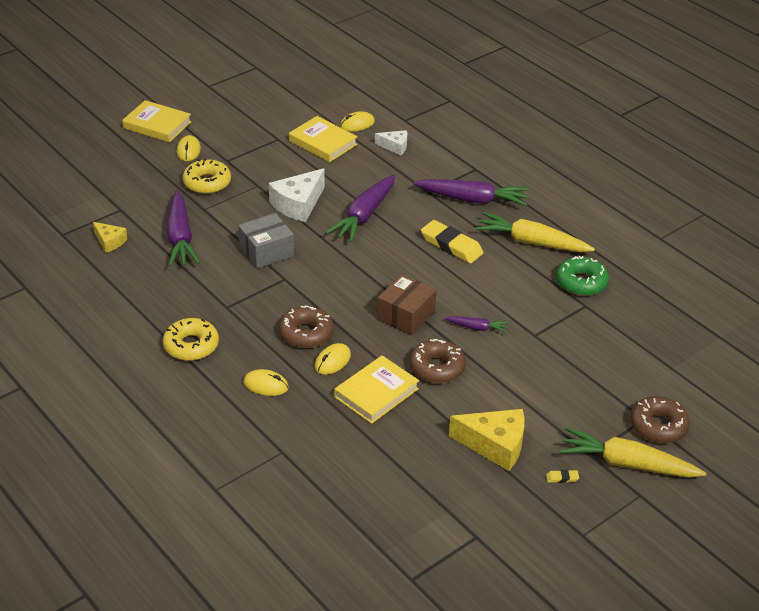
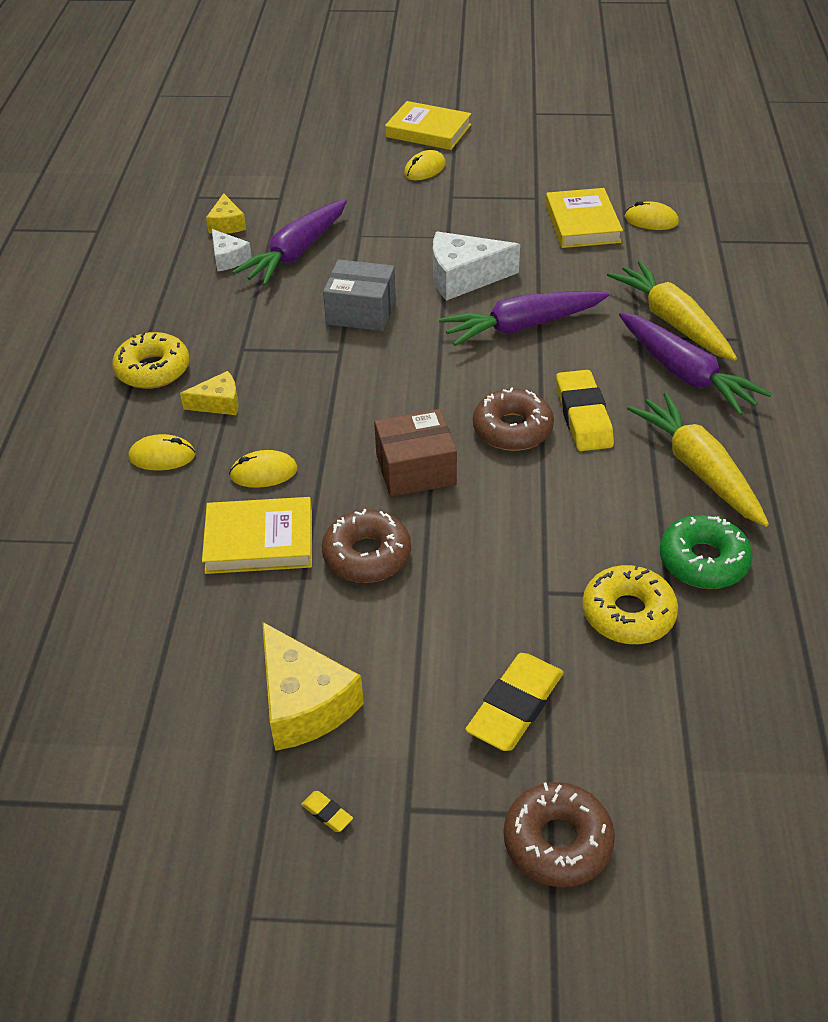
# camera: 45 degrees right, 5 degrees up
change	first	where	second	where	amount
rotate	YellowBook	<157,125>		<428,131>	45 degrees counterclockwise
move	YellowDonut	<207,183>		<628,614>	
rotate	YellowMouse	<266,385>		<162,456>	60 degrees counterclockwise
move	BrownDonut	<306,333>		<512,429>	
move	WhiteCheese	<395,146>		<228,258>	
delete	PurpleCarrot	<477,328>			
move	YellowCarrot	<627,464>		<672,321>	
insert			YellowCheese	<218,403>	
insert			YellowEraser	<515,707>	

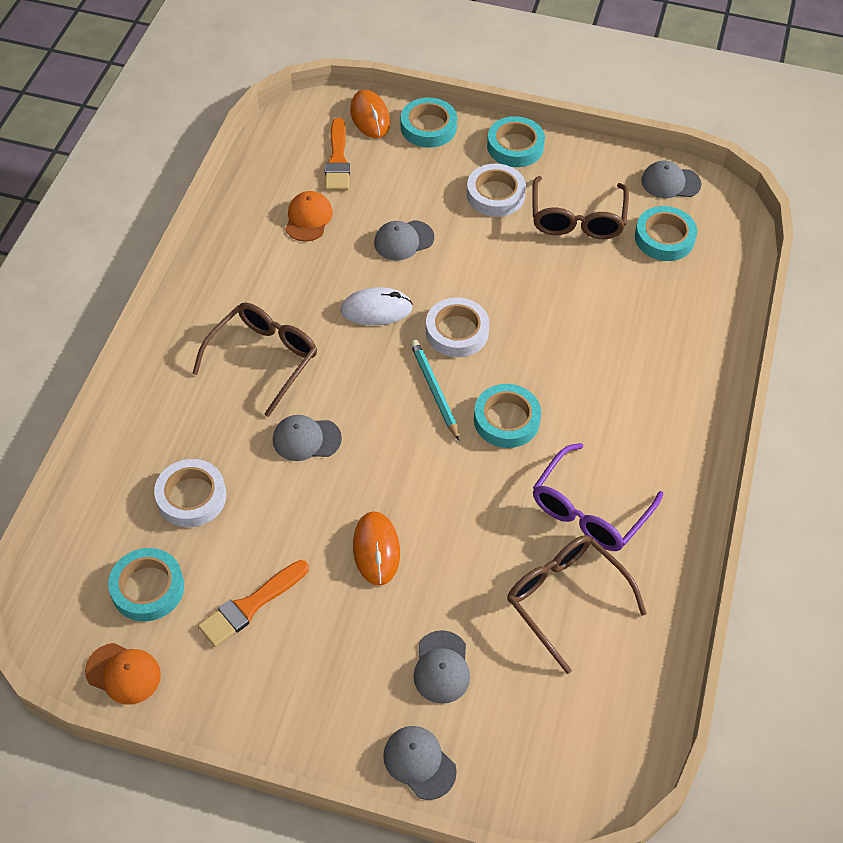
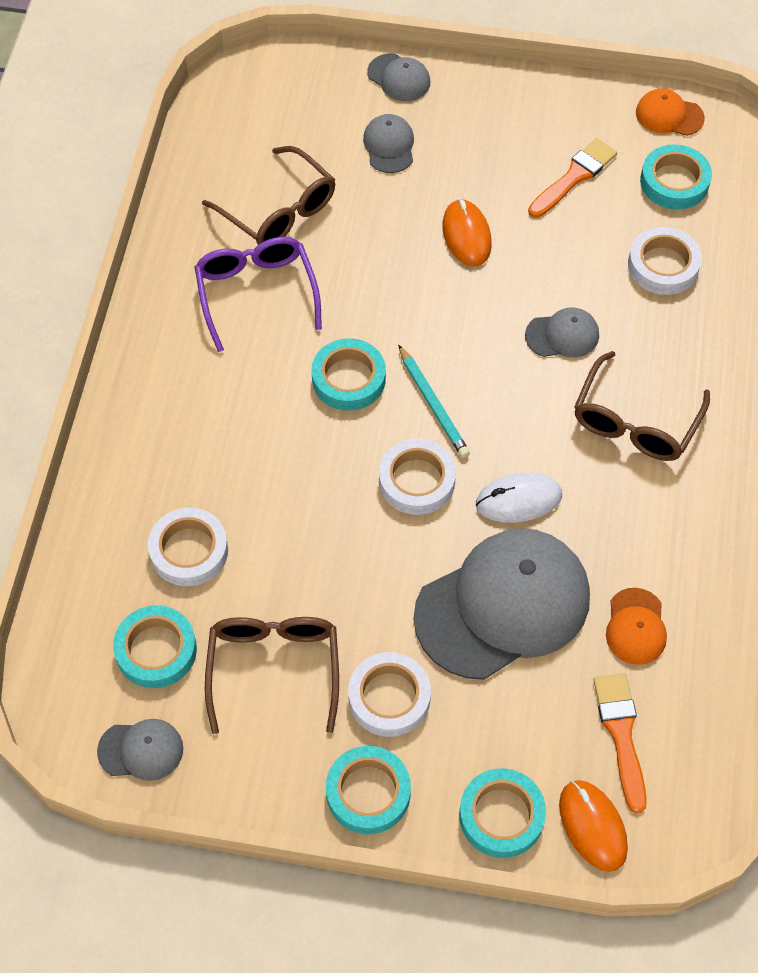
# camera: 175 degrees right, 5 degrees up
change	first	where	second	where	amount
resize	GreyCap	<403,240>		<503,606>	x2.26
rotate	PurpleGlasses	<589,510>		<256,293>	45 degrees counterclockwise
insert			WhiteTape	<189,550>	

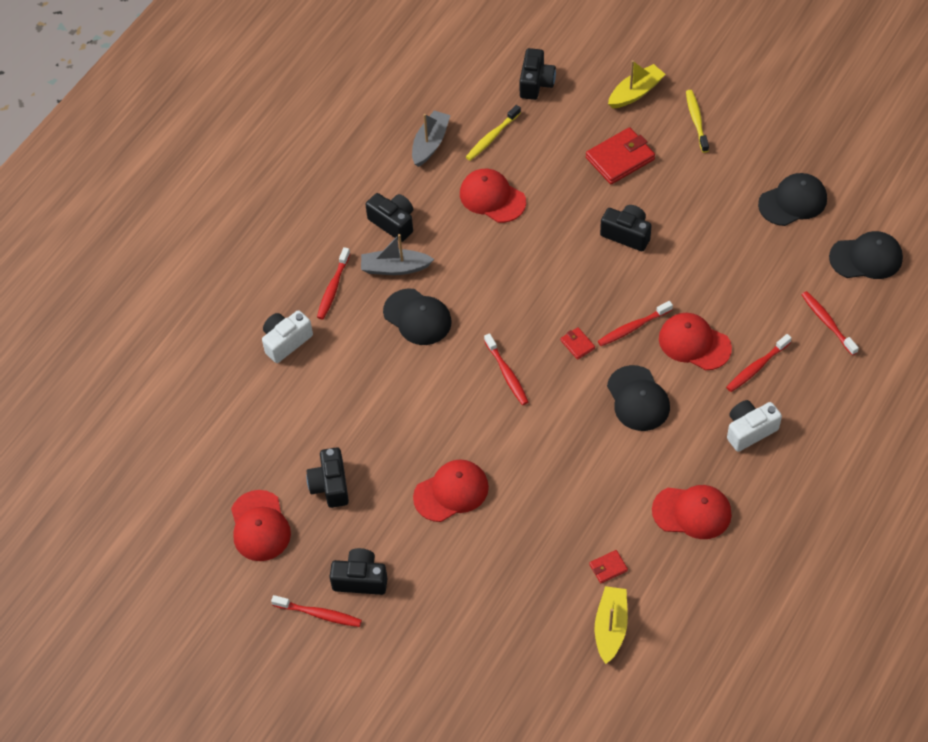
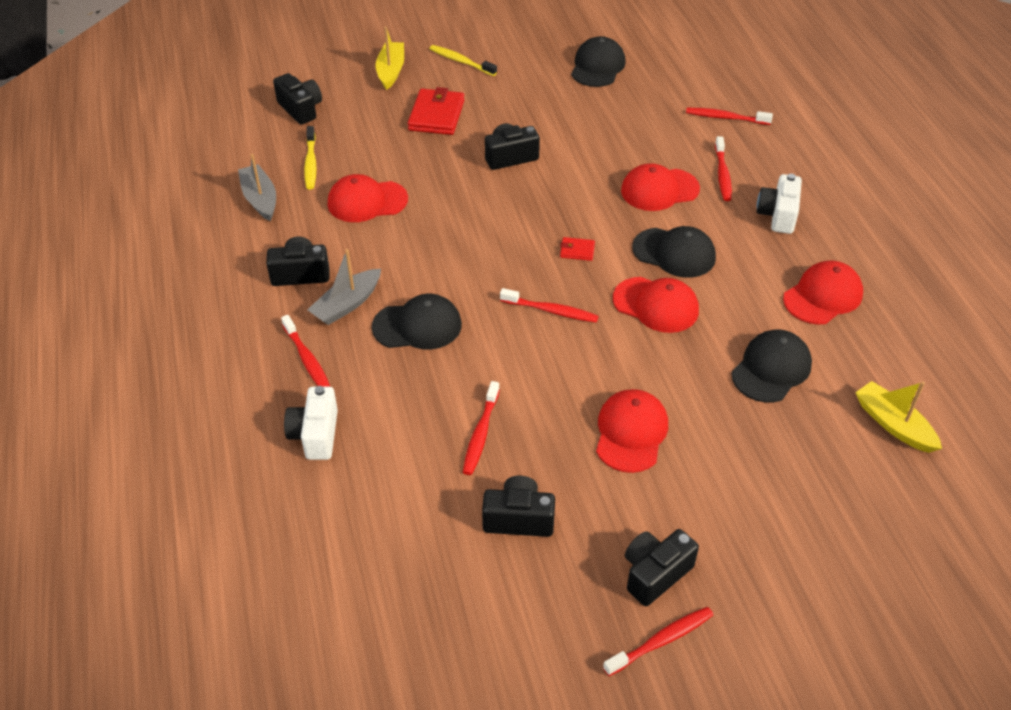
# camera: 50 degrees left, 10 degrees down
change	first	where	second	where	amount
move	RedCap	<260,526>		<656,305>	
rotate	BlackCamera	<330,485>		<518,518>	150 degrees clockwise
delete	RedWallet	<608,567>			
move	RedToothbrush	<633,327>		<481,434>	
move	BlackCap	<866,258>		<771,369>	

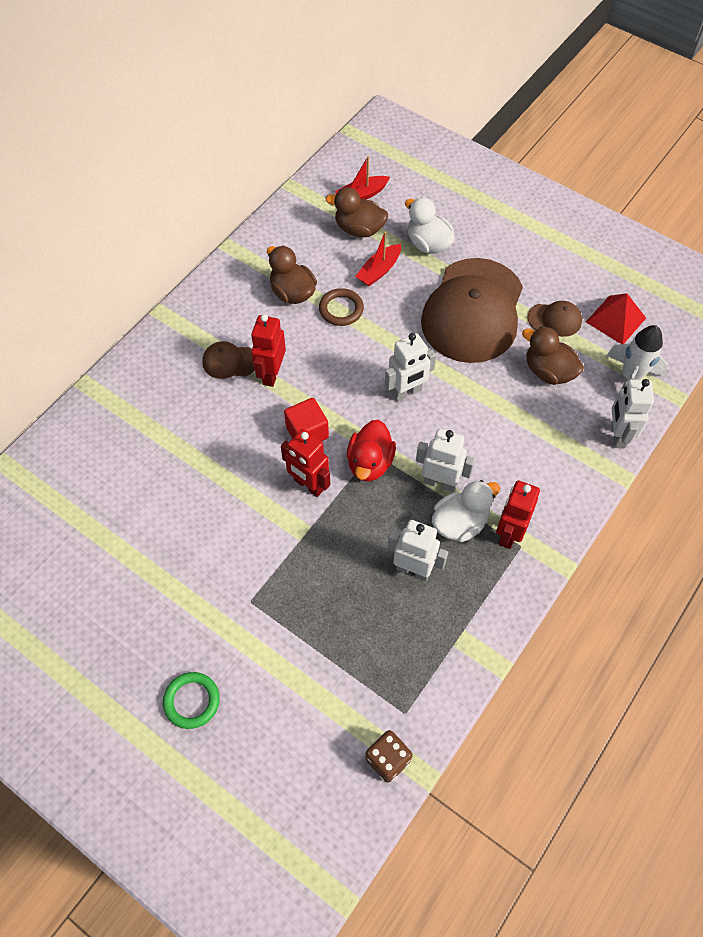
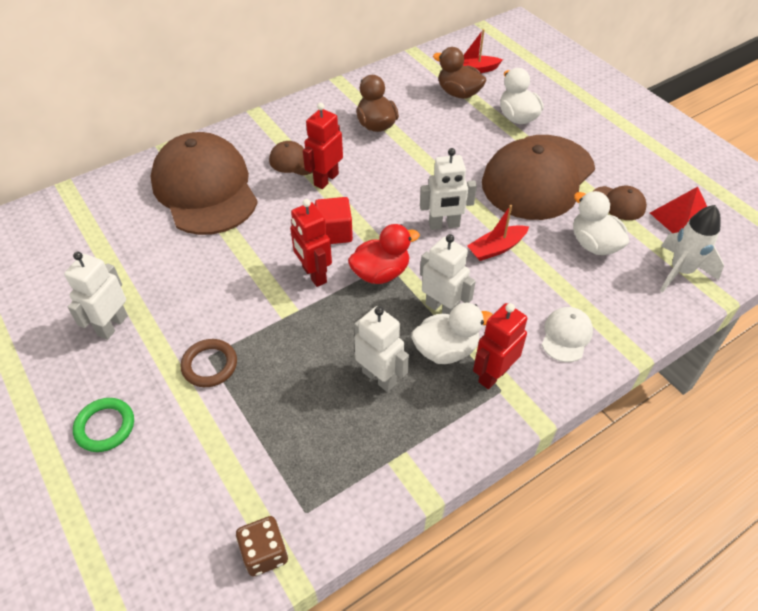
# camera: 20 degrees right, 10 degrees down
change	first	where	second	where	amount
move	BrownRing	<341,309>		<209,365>	
rotate	RedDuck	<370,463>		<381,273>	150 degrees counterclockwise
move	RedBoat	<379,271>		<496,248>	
recolor	BrownDuck	<548,371>	WhiteDuck	<594,244>	
move	WhiteRobot	<617,435>		<112,325>	
insert			BrownCap	<205,189>	
insert			WhiteCap	<566,335>	

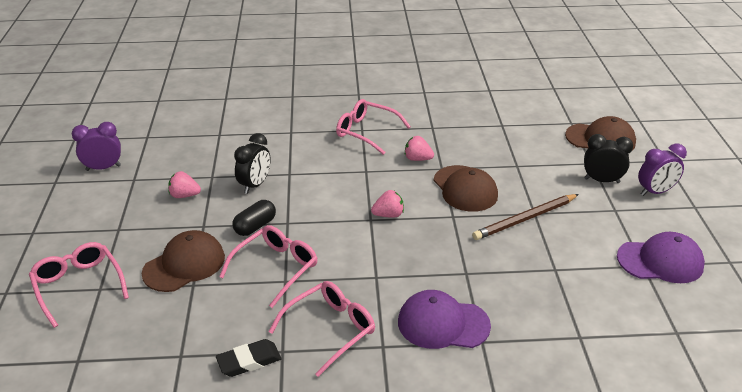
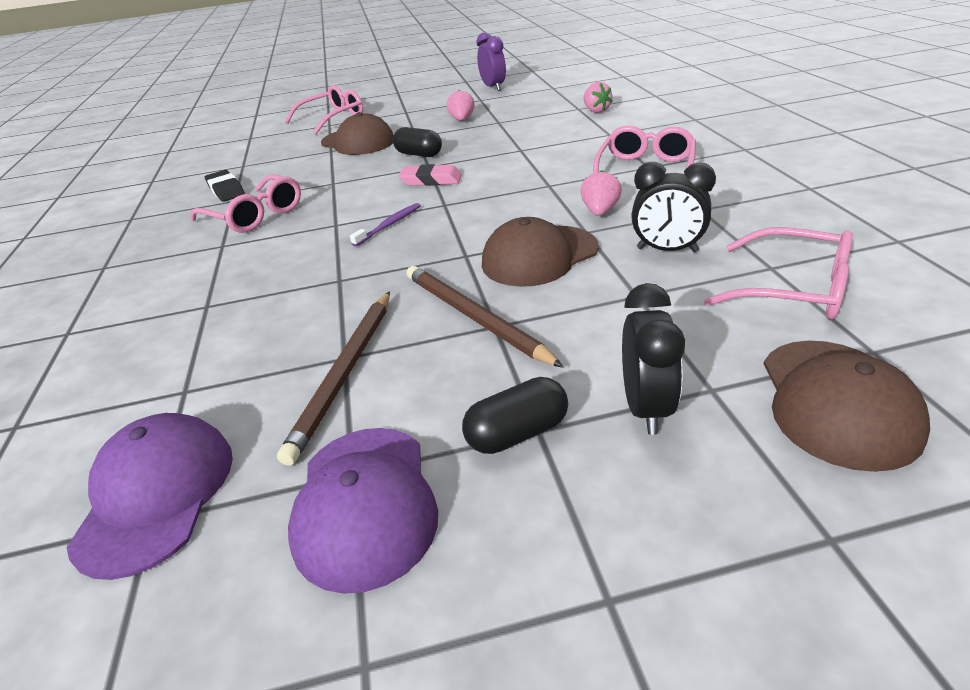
# camera: 85 degrees right, 0 degrees up
change	first	where	second	where	amount
move	PinkGlasses	<275,268>		<792,289>	
move	BlackClock	<255,185>		<667,250>	
move	PinkStrawberry	<388,215>		<596,111>	
move	PurpleCap	<443,323>		<156,494>	
delete	PurpleClock	<655,192>			
insert			BrownPencil	<345,373>	
insert			PurpleToothbrush	<389,225>	
insert			PinkEraser	<431,180>	
insert			BlackCapsule	<517,433>	

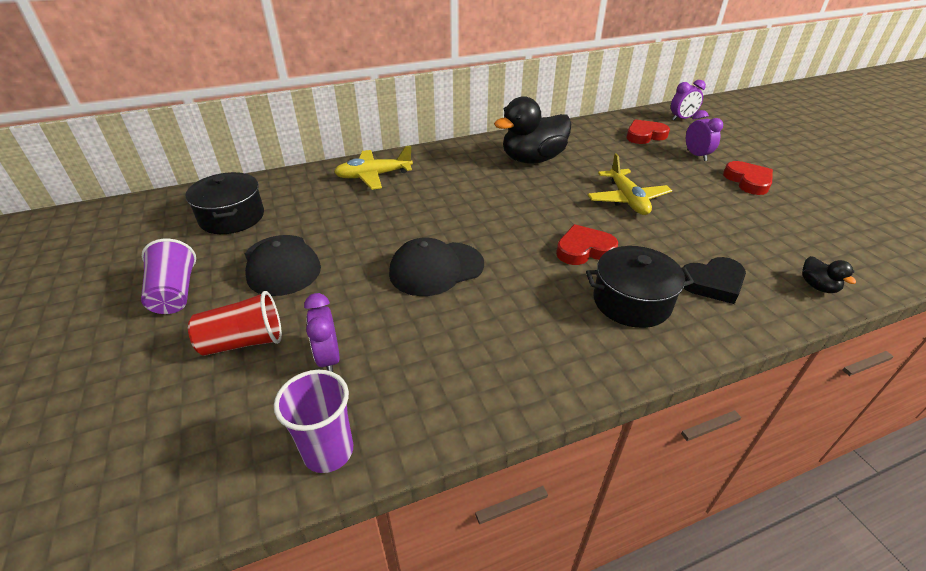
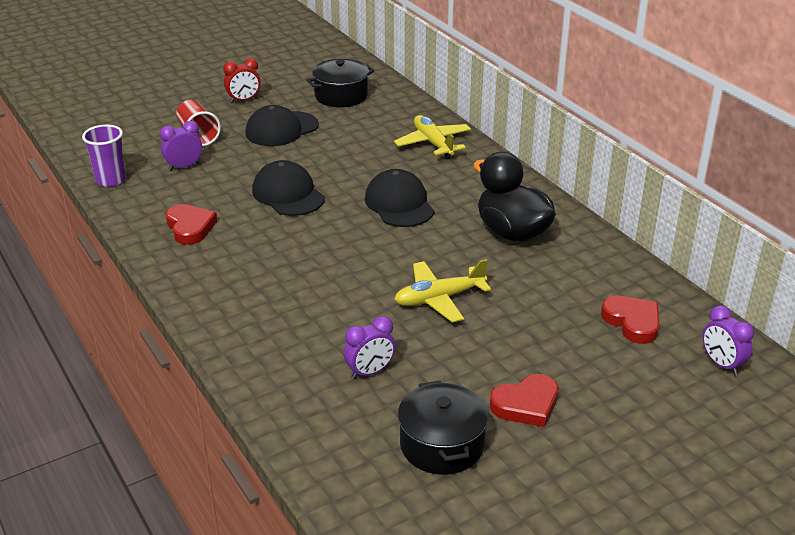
# camera: 80 degrees right, 5 degrees down
change	first	where	second	where	amount
replace	PurpleCup	<175,293>	RedClock	<244,100>	
move	RedHeart	<584,249>		<190,227>	
move	BlackPot	<631,301>		<442,445>	
delete	BlackHeart	<712,283>			
move	PurpleClock	<696,155>		<370,372>	
delete	BlackDuck	<817,286>			
insert			BlackCap	<399,204>	

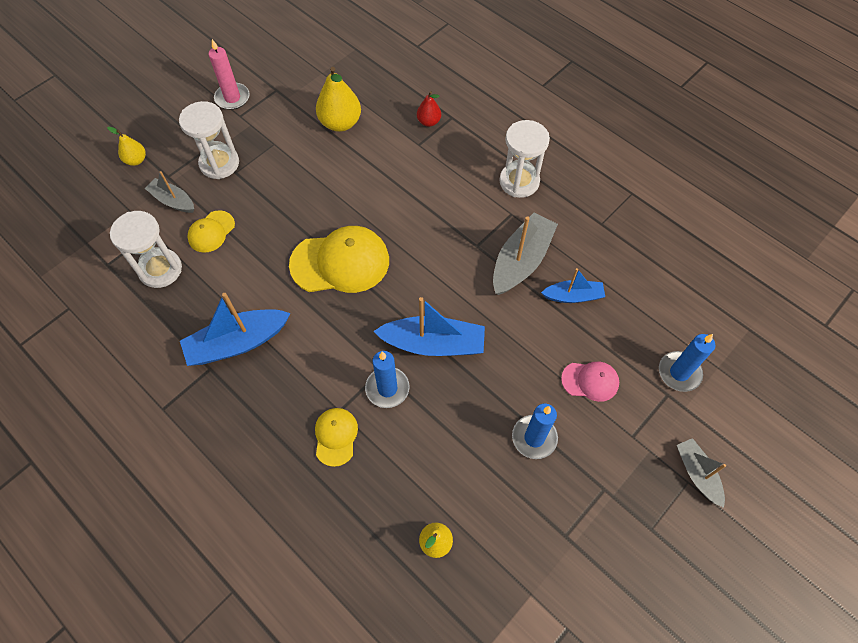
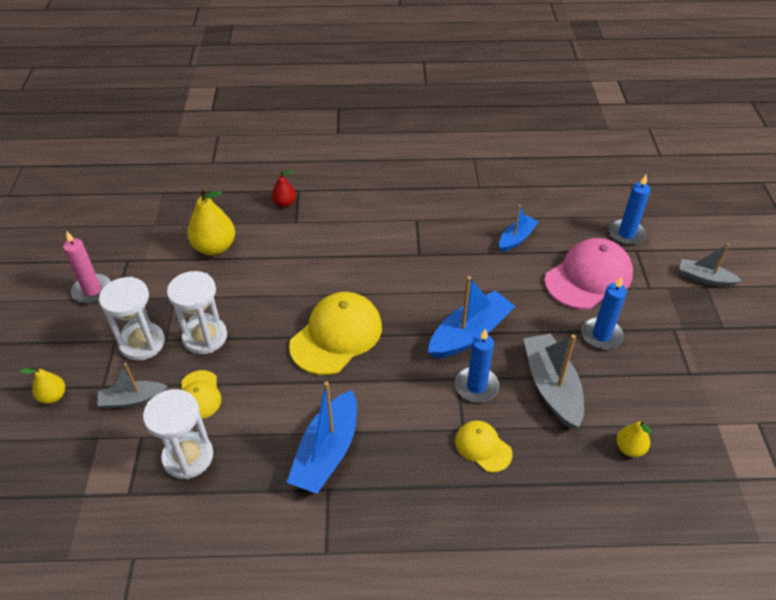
# camera: 45 degrees left, 15 degrees down
change	first	where	second	where	amount
move	GreyBoat	<521,261>		<551,387>	
move	WhiteHourglass	<519,181>		<205,337>	
resize	PinkCap	<590,381>		<588,277>	x1.89

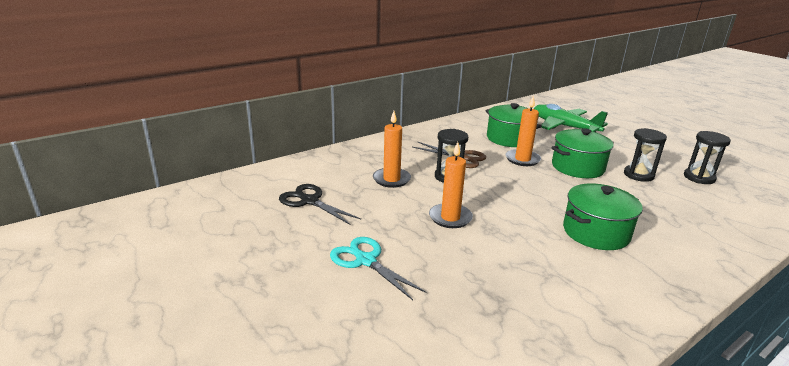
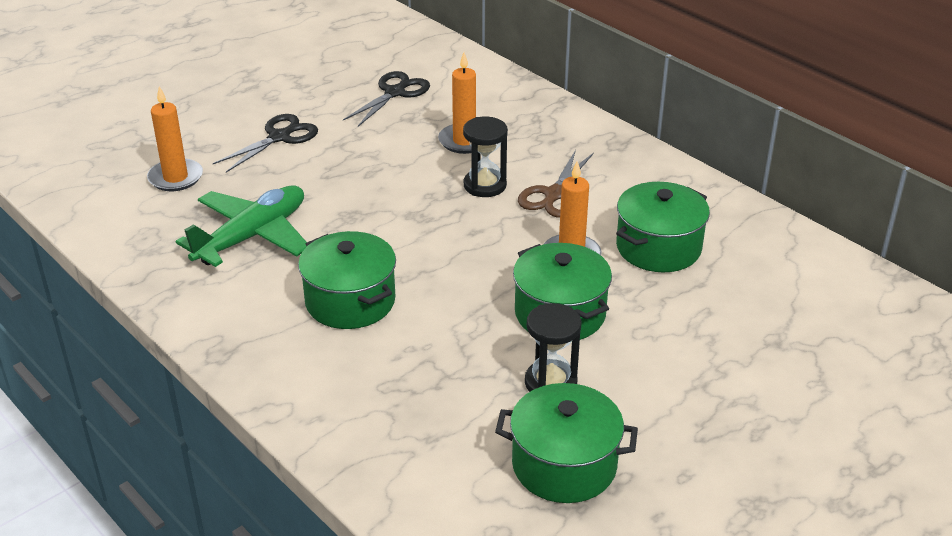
# camera: 85 degrees right, 10 degrees up
change	first	where	second	where	amount
recolor	TurquoiseScissors	<365,260>	BlackScissors	<280,137>	
move	OrangeCandle	<450,218>		<175,178>	
move	GreenPlane	<564,126>		<252,236>	
replace	BlackHourglass	<699,178>	GreenPot	<564,465>	

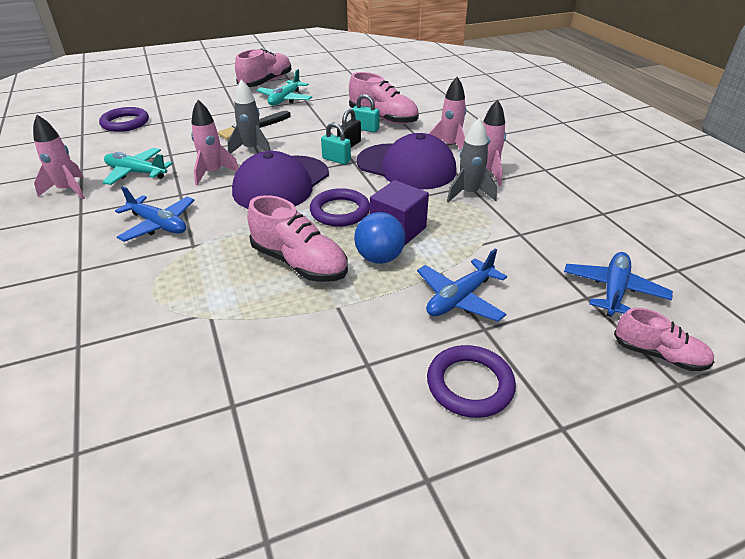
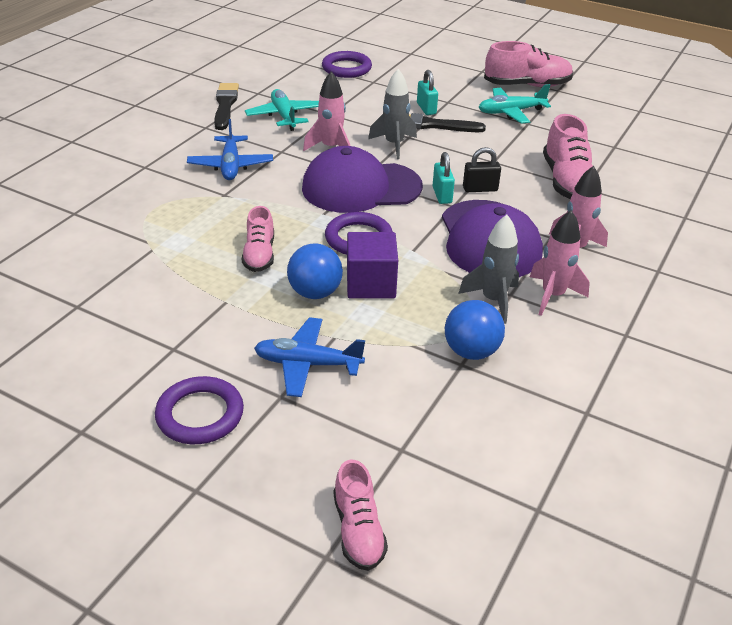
# camera: 50 degrees right, 0 degrees up
change	first	where	second	where	amount
replace	PinkRocket	<68,190>	BlackBrush	<225,105>	
resize	PinkShoe	<299,263>		<259,255>	x0.62
move	TurquoisePadlock	<365,129>		<426,108>	
delete	BluePlane	<613,290>			
insert			BlueBall	<471,351>	

